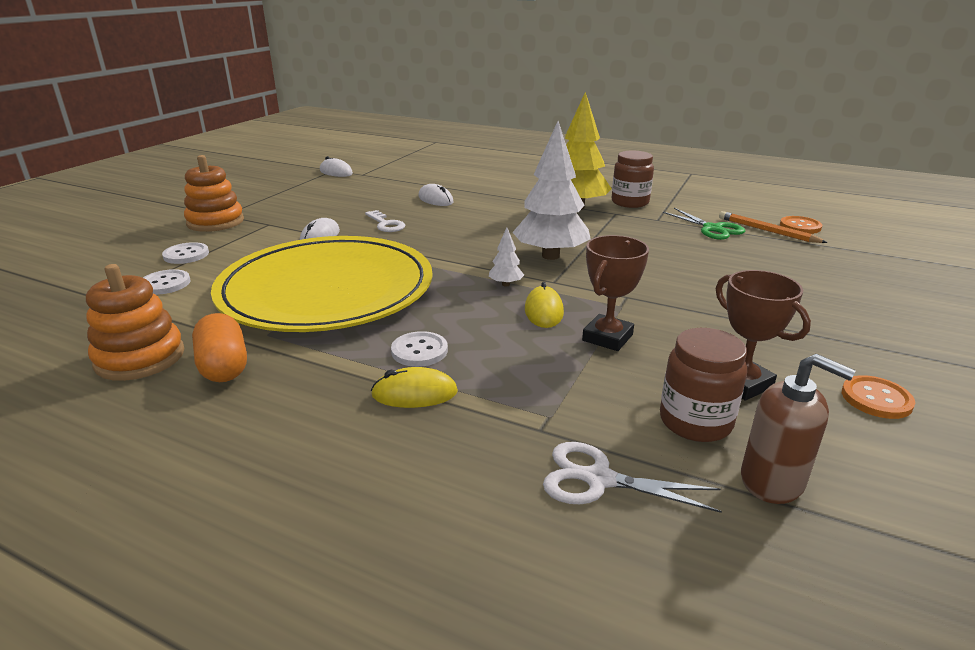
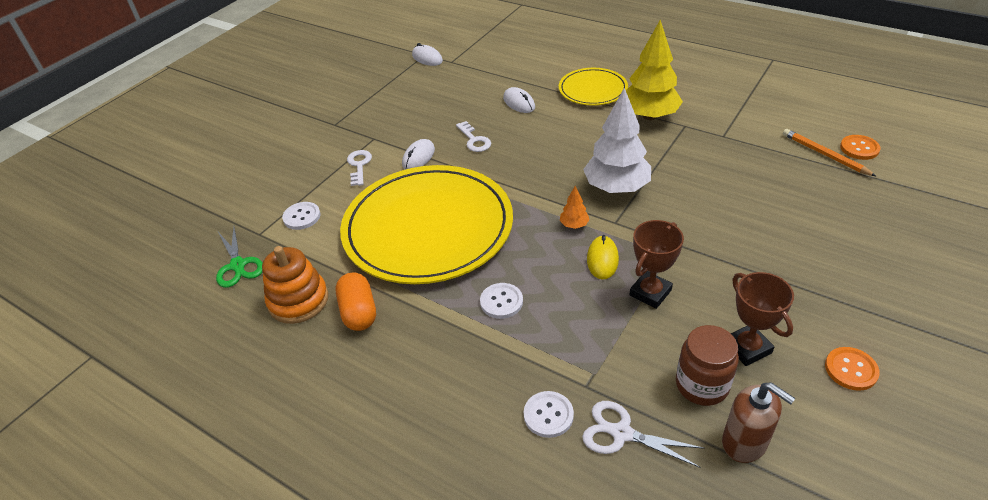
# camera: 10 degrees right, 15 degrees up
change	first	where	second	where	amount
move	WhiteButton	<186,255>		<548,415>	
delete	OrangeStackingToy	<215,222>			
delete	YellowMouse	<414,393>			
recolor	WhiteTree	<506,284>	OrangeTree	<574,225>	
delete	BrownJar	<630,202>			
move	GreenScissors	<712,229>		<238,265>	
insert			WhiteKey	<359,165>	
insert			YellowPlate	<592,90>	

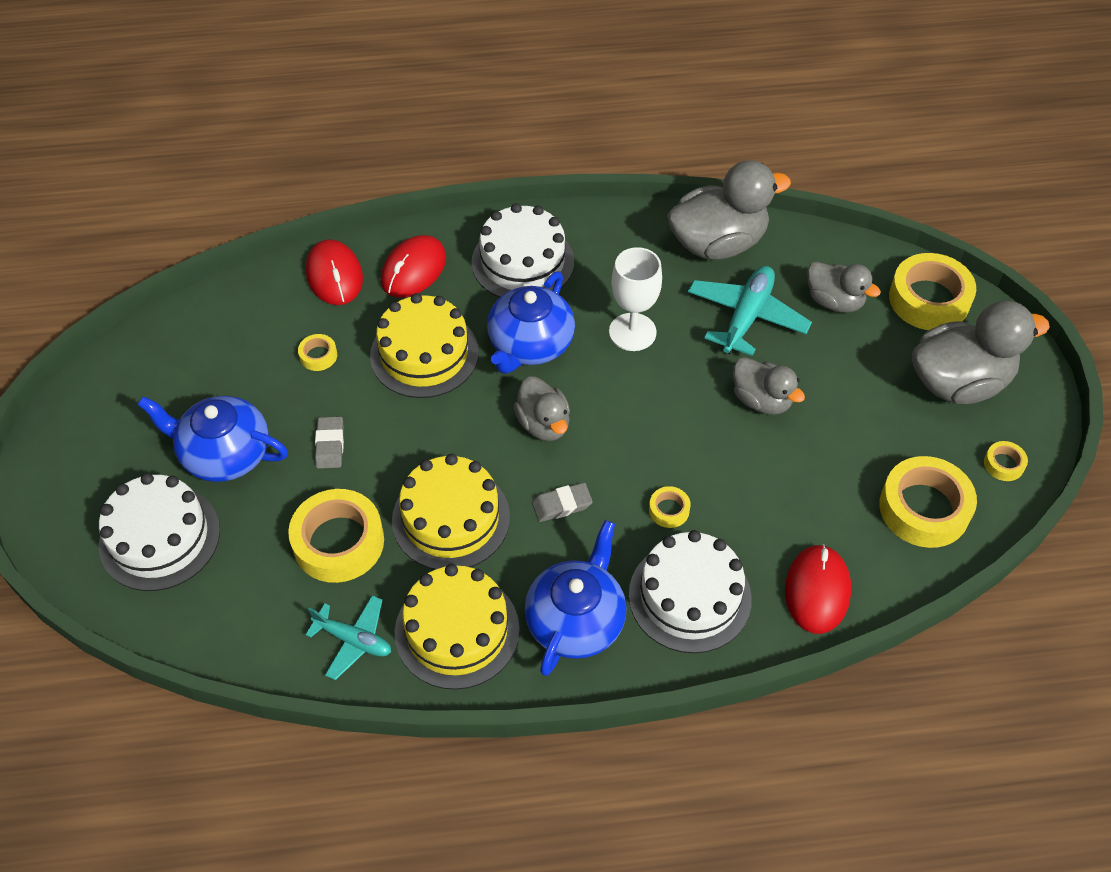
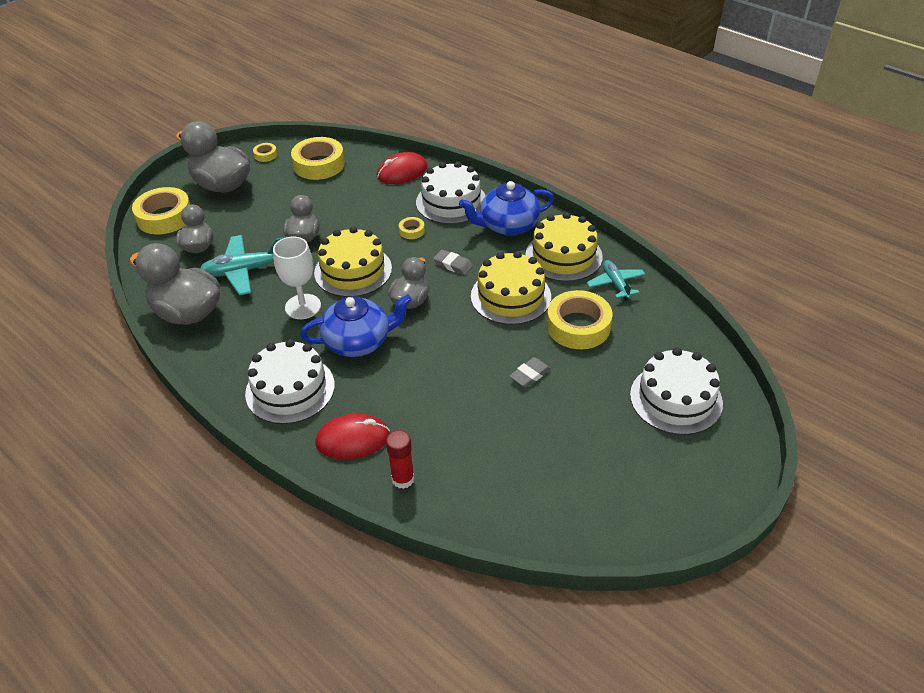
# camera: 130 degrees left, 10 degrees down
change	first	where	second	where	amount
delete	BlueTeapot	<224,454>			
delete	YellowTape	<318,356>			
replace	RedMouse	<334,275>	RedGlueStick	<403,479>	
move	YellowCake	<424,354>		<353,270>	

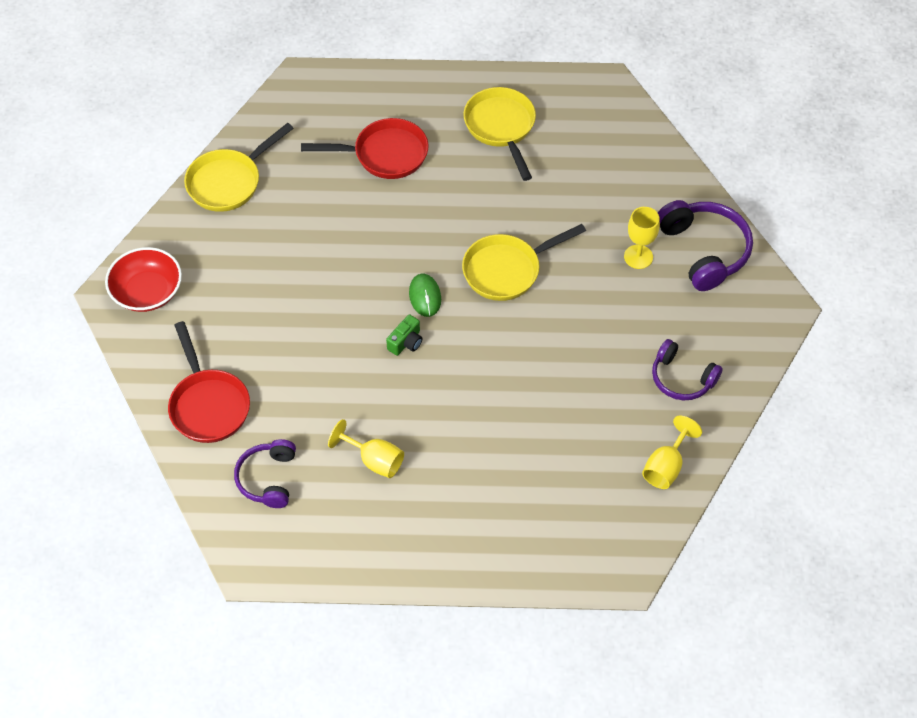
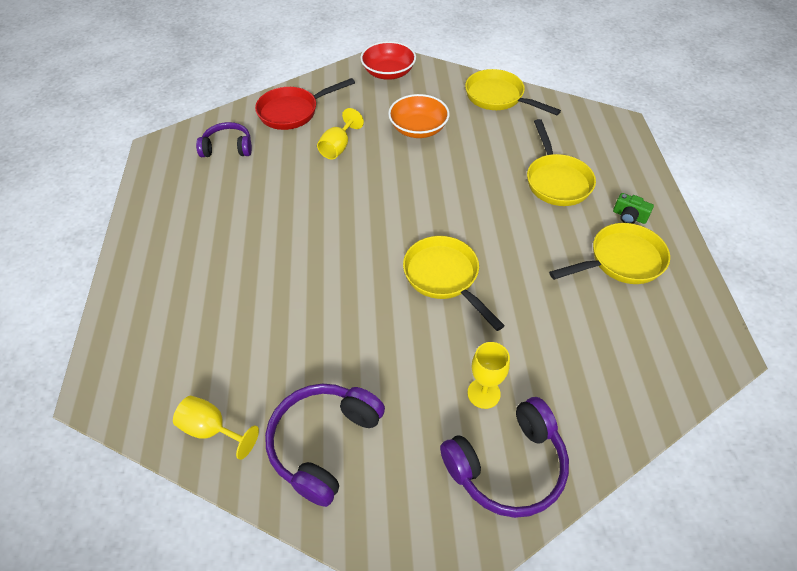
# camera: 85 degrees right, 5 degrees down
change	first	where	second	where	amount
recolor	RedPan	<385,154>	YellowPan	<556,181>	
move	YellowGoblet	<374,460>		<338,147>	
move	GreenCamera	<406,342>		<629,216>	
delete	GreenMouse	<425,296>			
resize	PurpleHeadphones	<681,378>		<323,443>	x1.53
insert			OrangeBowl	<418,129>	

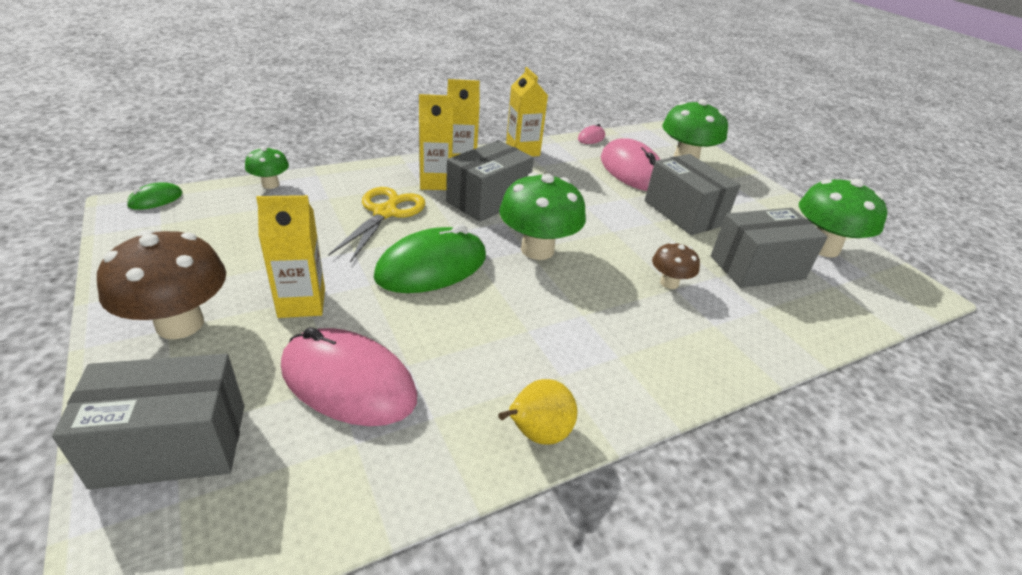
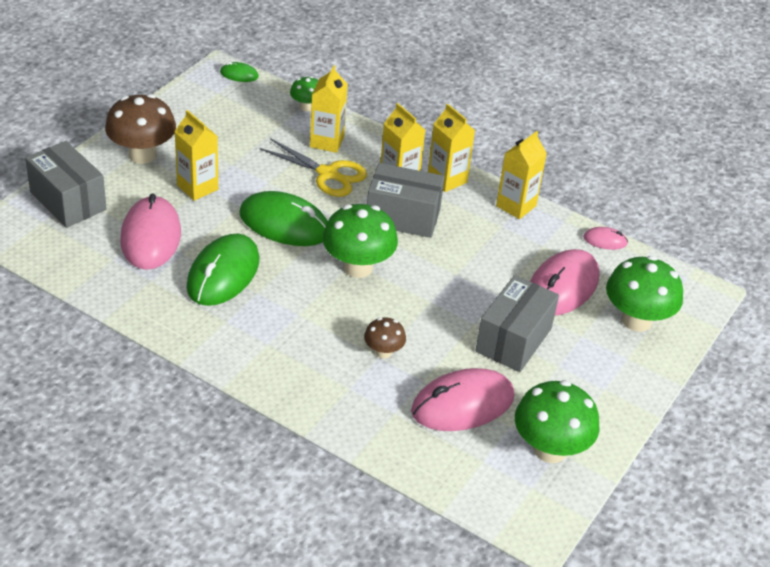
# camera: 60 degrees right, 5 degrees up
change	first	where	second	where	amount
rotate	YellowScissors	<385,212>		<328,174>	45 degrees clockwise
delete	YellowPear	<537,434>			
replace	GreyBox	<757,267>	PinkMouse	<462,404>	
insert			GreenMouse	<223,273>	
insert			YellowCarton	<327,141>	

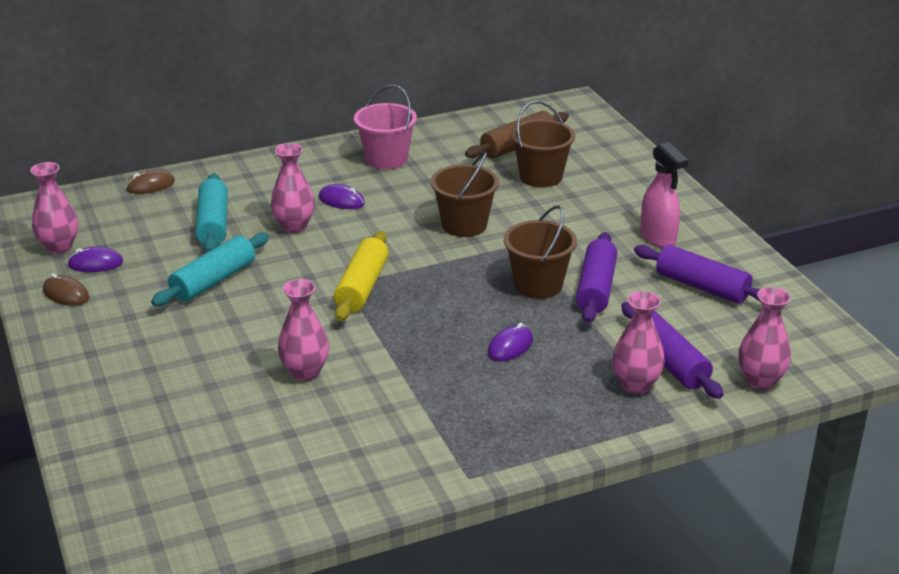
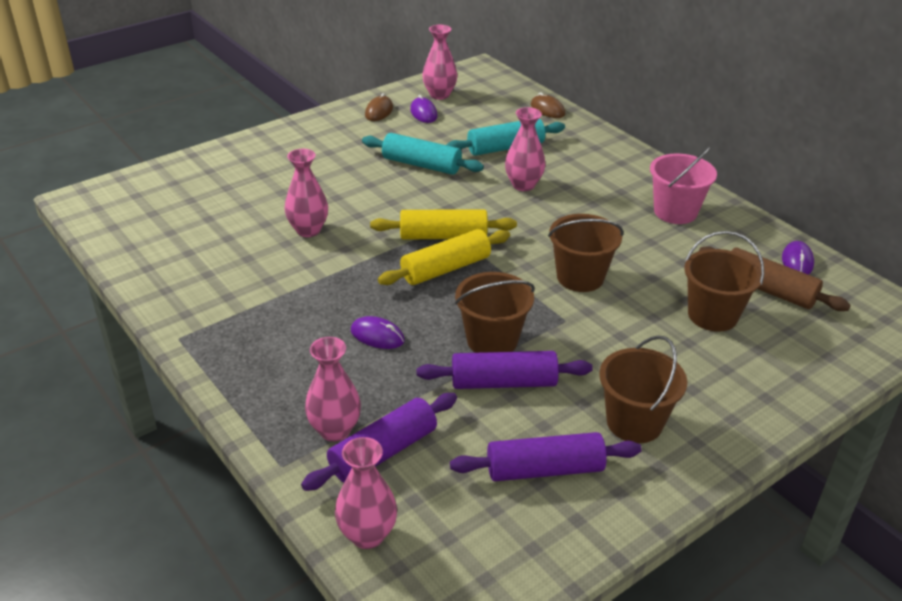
# camera: 75 degrees right, 5 degrees up
change	first	where	second	where	amount
move	PurpleMouse	<341,200>		<797,261>	
rotate	PurpleRollingPin	<702,287>		<544,469>	60 degrees clockwise
replace	PinkSprayBottle	<658,238>	BrownBucket	<634,422>	
insert			YellowRollingPin	<445,269>	

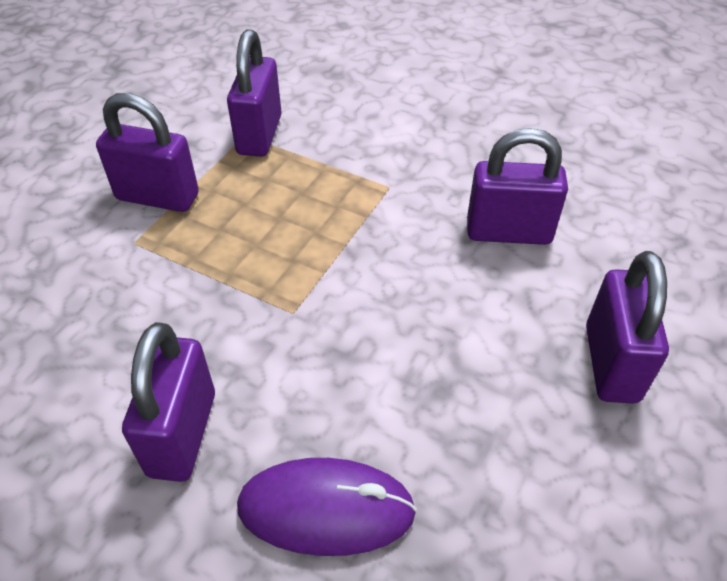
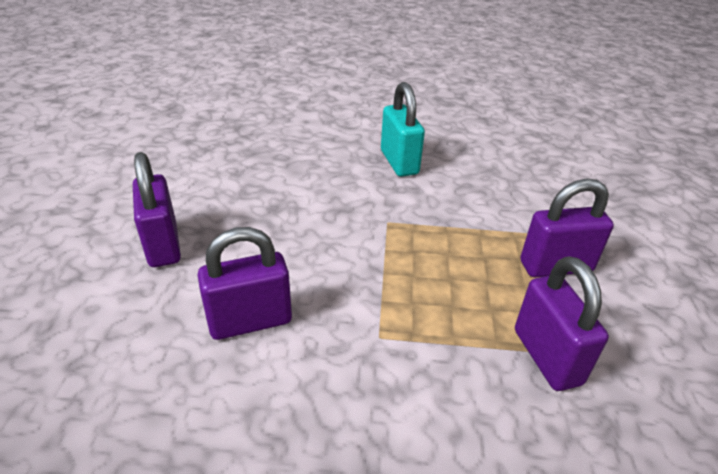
# camera: 155 degrees right, 10 degrees down
change	first	where	second	where	amount
recolor	PurplePadlock	<182,434>	TurquoisePadlock	<399,162>	
delete	PurpleMouse	<326,509>			

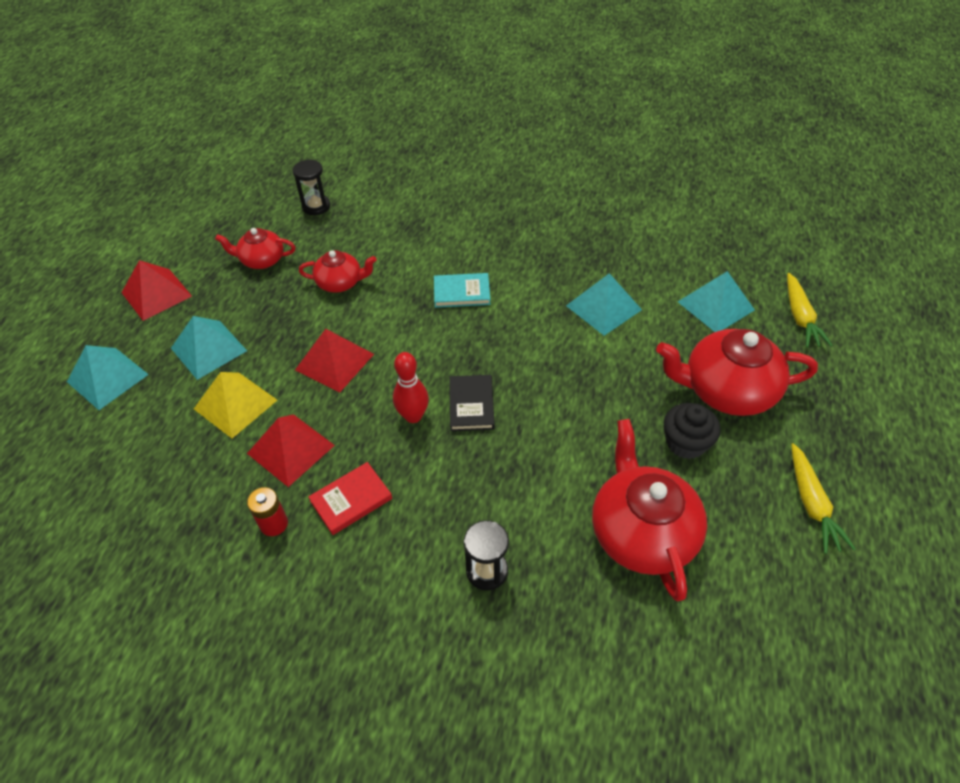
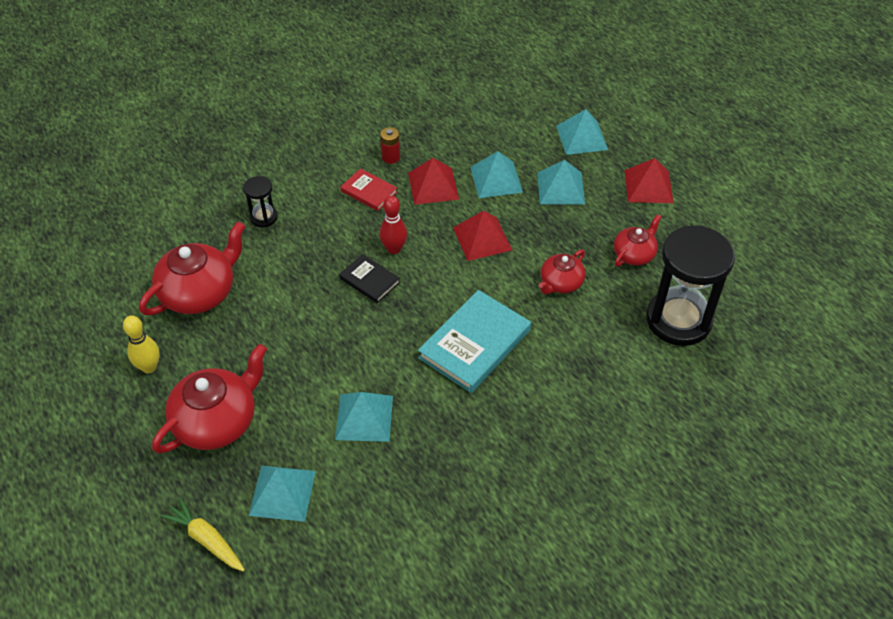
# camera: 130 degrees right, 0 degrees up
change	first	where	second	where	amount
recolor	YellowPyramid	<235,404>	TurquoisePyramid	<496,179>	
resize	BlackHourglass	<316,206>		<678,320>	x2.18
rotate	RedBook	<351,500>		<369,192>	60 degrees counterclockwise
resize	TurquoiseBook	<462,293>		<474,344>	x1.84
rotate	RedTeapot	<642,532>		<199,292>	75 degrees counterclockwise
delete	BlackCupcake	<685,443>			
delete	YellowCarrot	<811,504>			
insert			YellowBowlingPin	<149,367>	

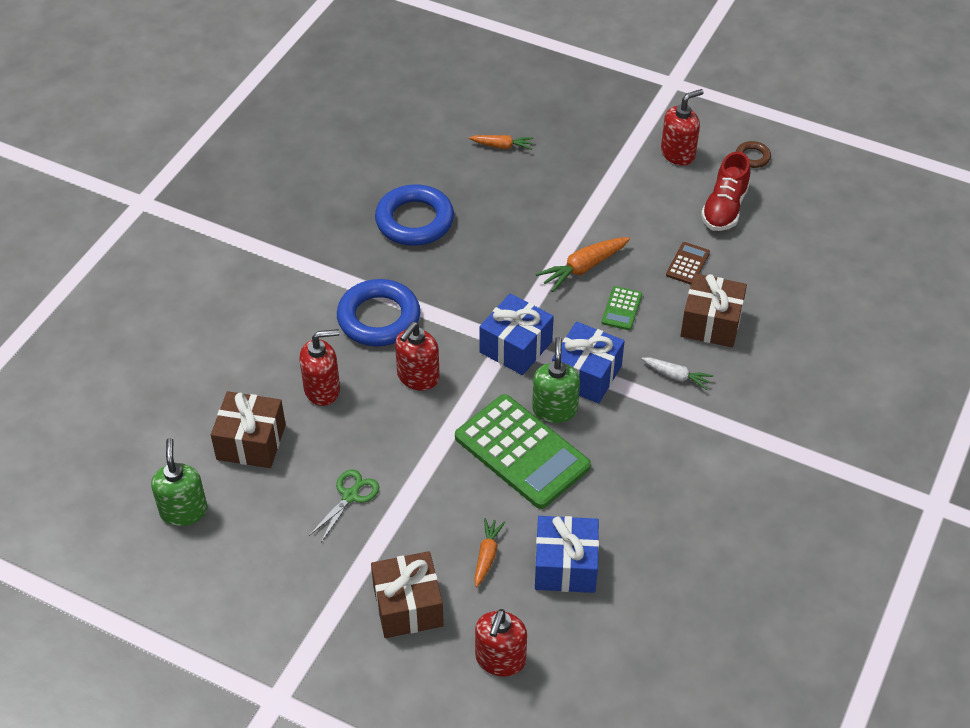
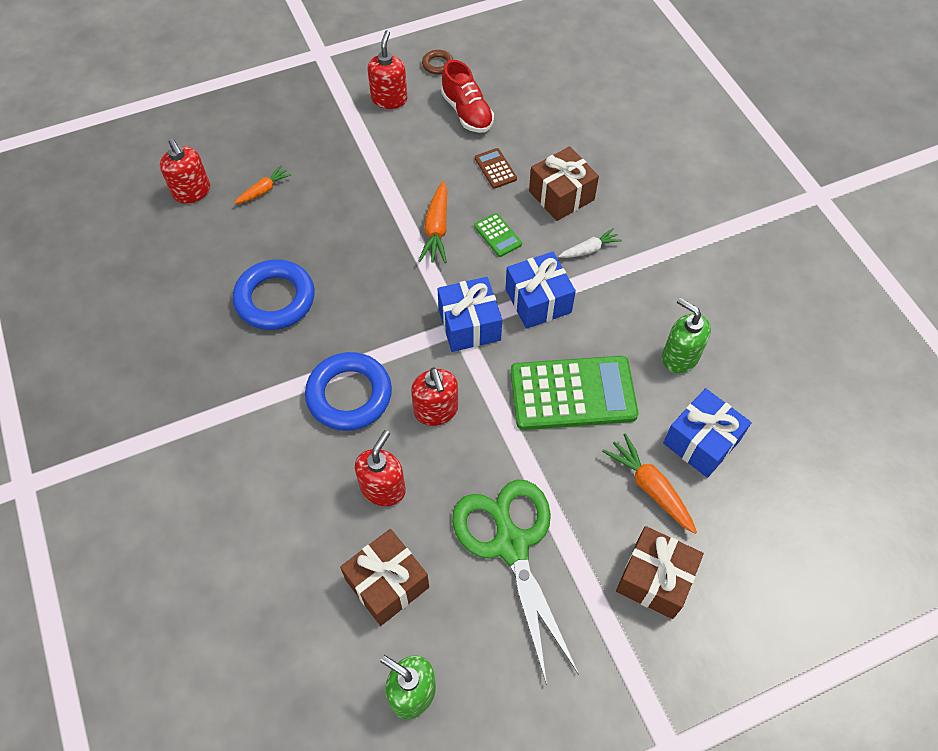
# camera: 50 degrees left, 10 degrees up
change	first	where	second	where	amount
resize	GreenScissors	<350,496>		<511,545>	x2.20
resize	OrangeCarrot	<487,555>		<650,487>	x1.55
move	RedSoapDispenser	<500,659>		<192,192>	
move	GreenSoapDispenser	<554,409>		<679,357>	

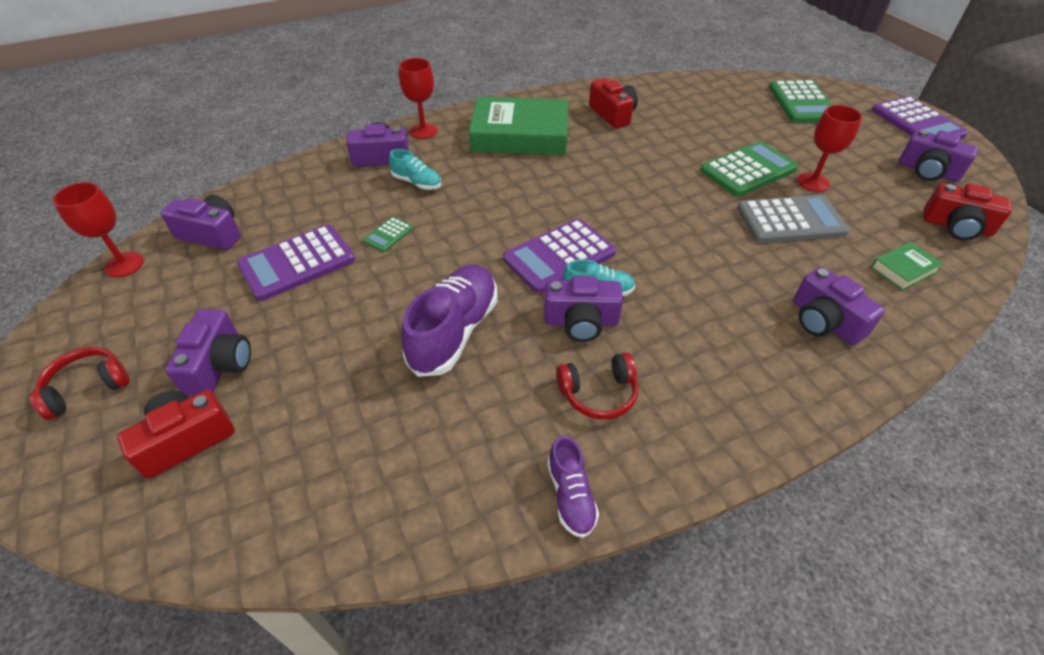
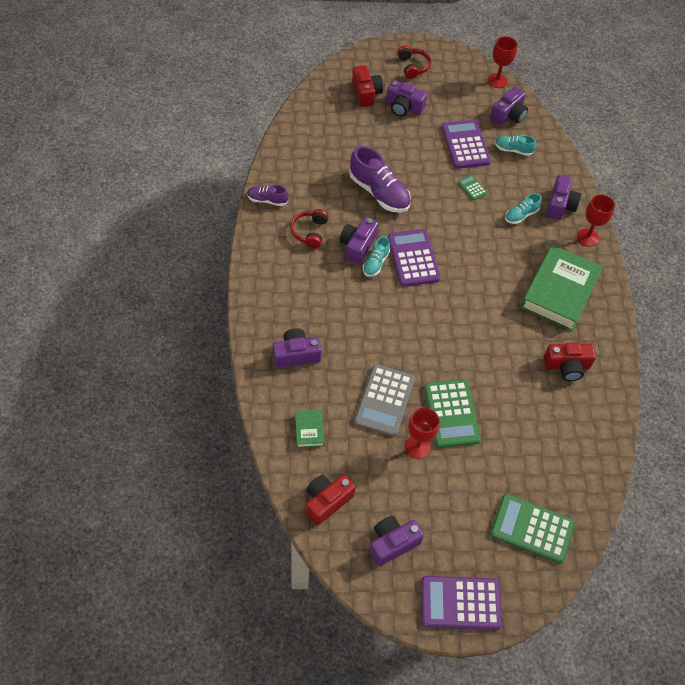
# camera: 110 degrees right, 10 degrees up
change	first	where	second	where	amount
insert			TurquoiseShoe	<513,150>	

